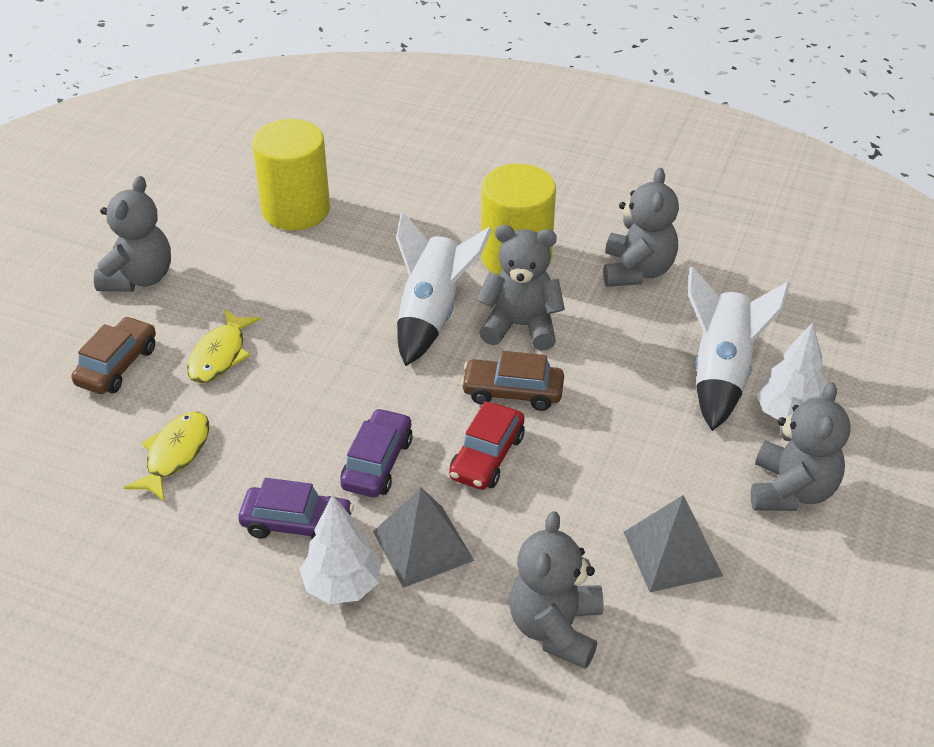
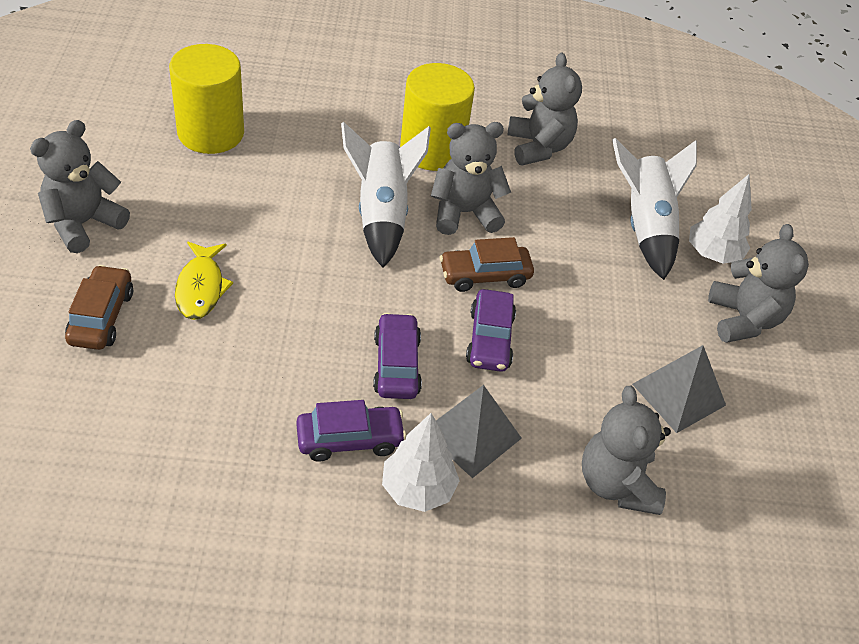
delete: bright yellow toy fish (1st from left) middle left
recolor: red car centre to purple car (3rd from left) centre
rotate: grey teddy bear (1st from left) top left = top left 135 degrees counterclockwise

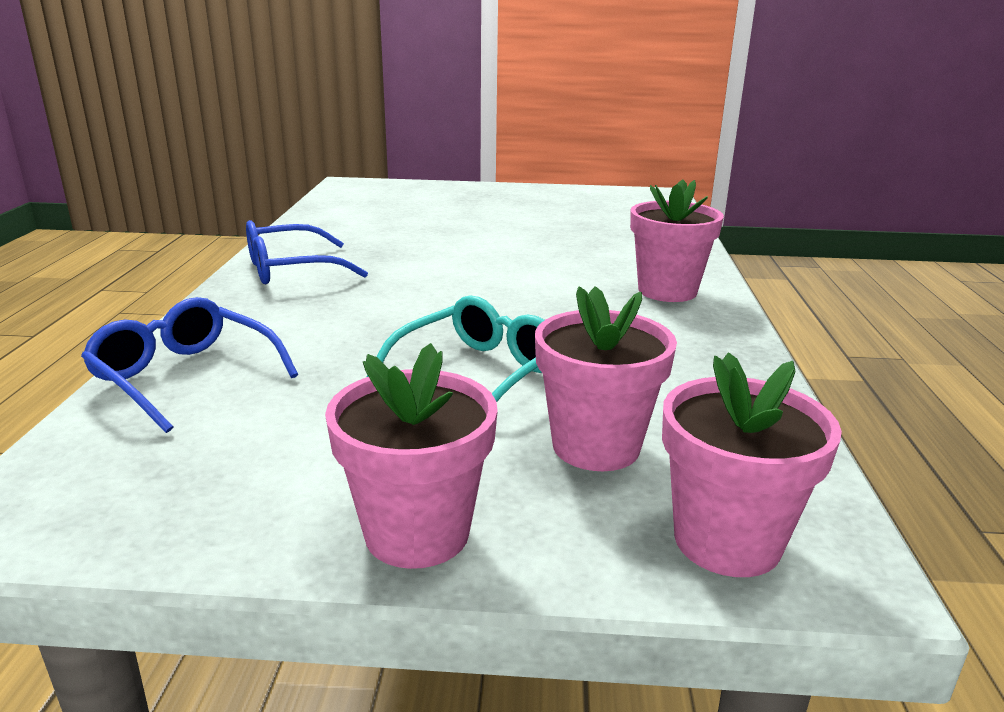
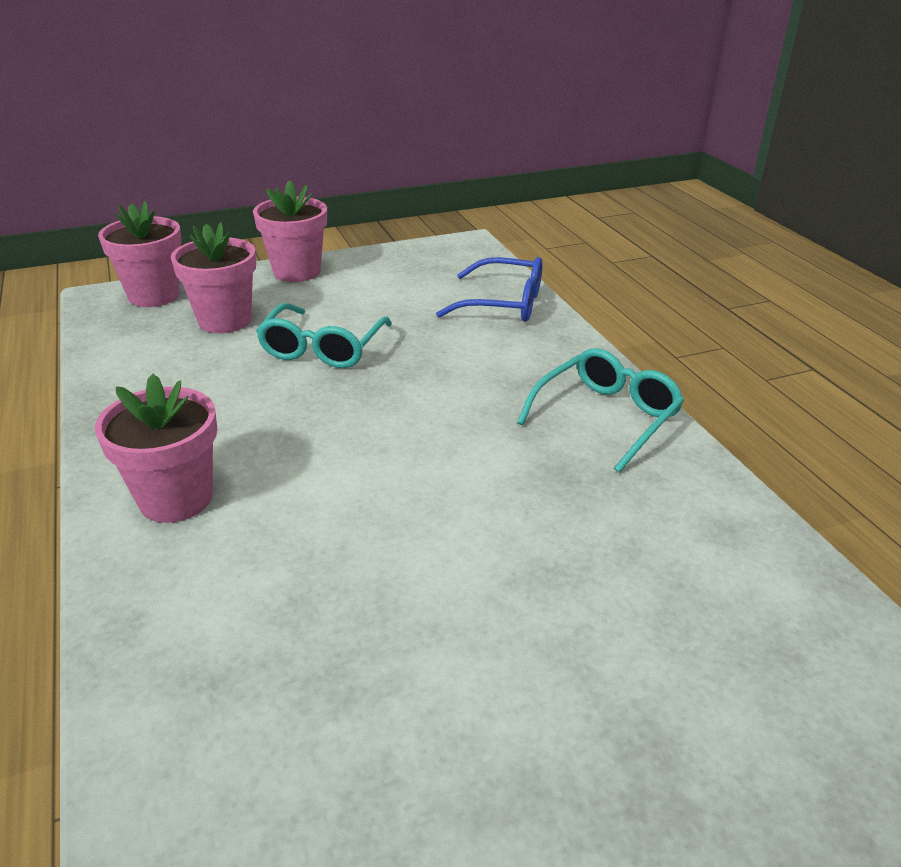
recolor: blue spectacles (2nd from left) middle left to turquoise spectacles (2nd from left) centre

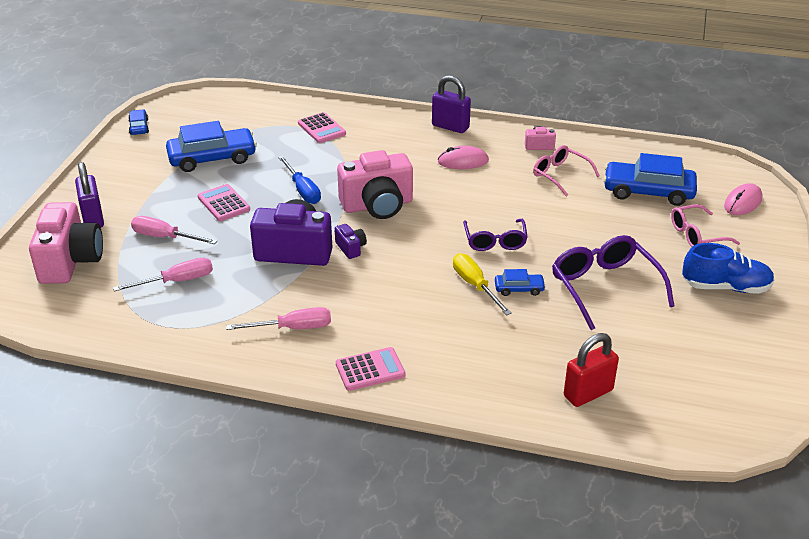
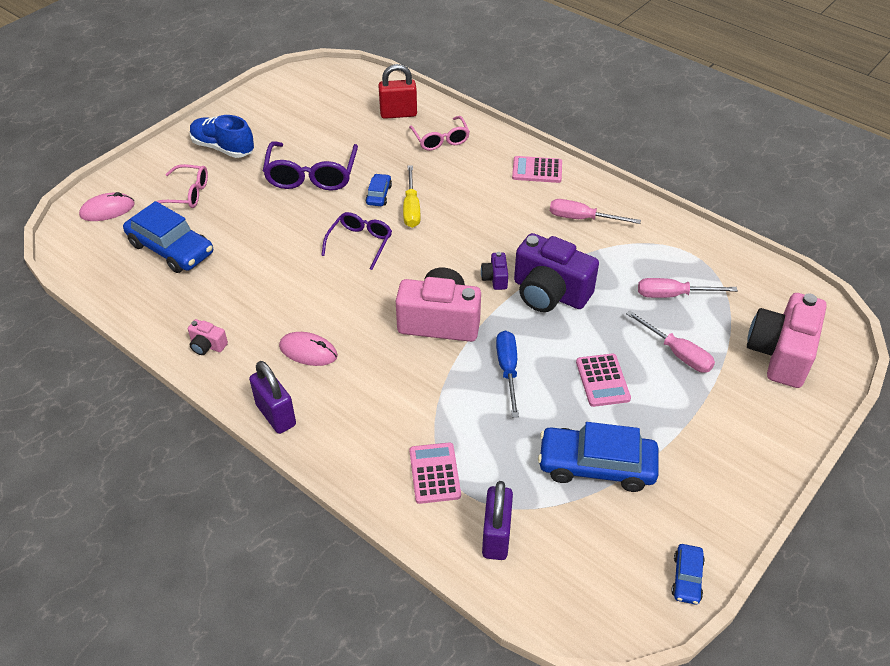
move: rose-pink spectacles (1st from left in the first image) top right to rose-pink spectacles (2nd from left) top centre; purple lock (1st from left in the first image) middle left to purple lock (2nd from left) bottom centre
rotate: blue car (3rd from left in the first image) centre = top centre 75 degrees clockwise

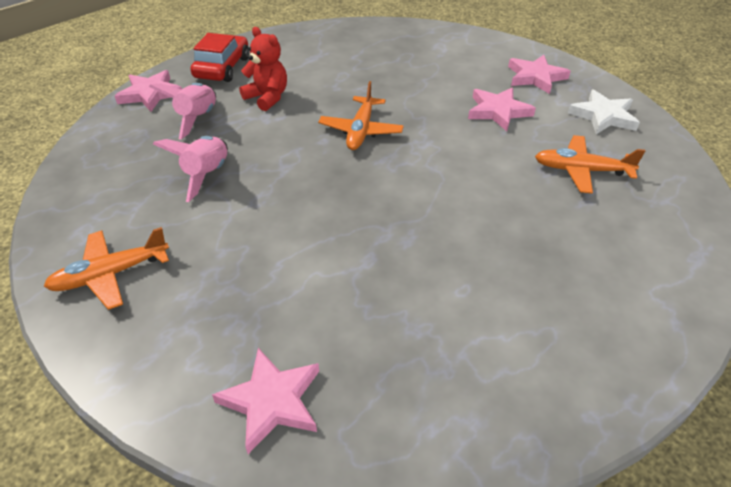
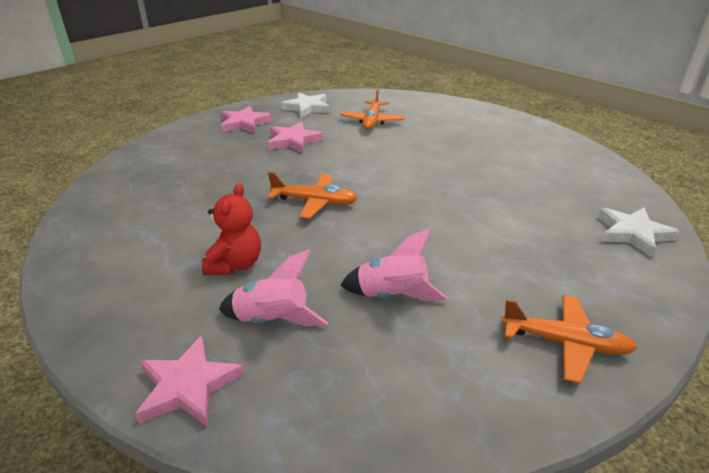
delete: red car top left
recolor: rose-pink star (2nd from left) bottom centre to snow-white star (2nd from left) middle right
rotate: red teddy bear top centre = middle left 150 degrees clockwise; bright orange toy plane (1st from left in the first image) middle left = bottom right 45 degrees counterclockwise

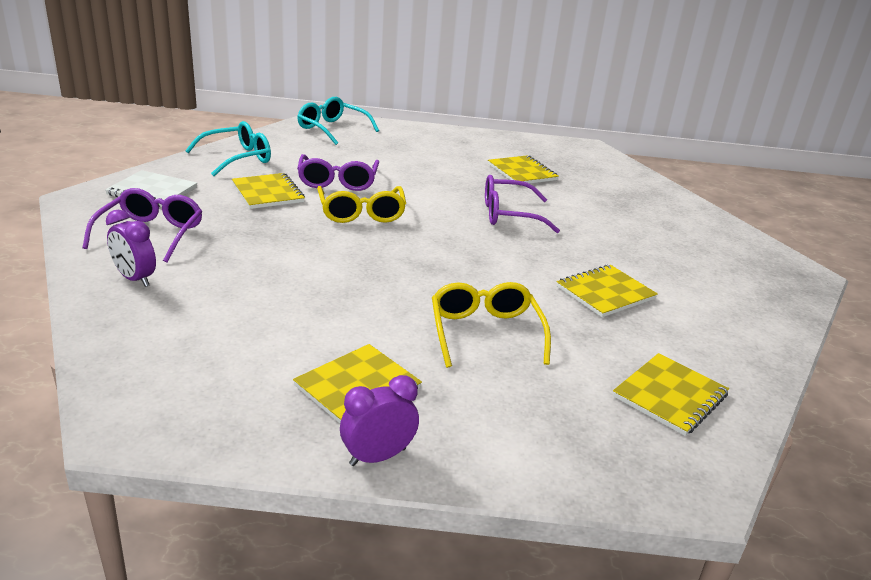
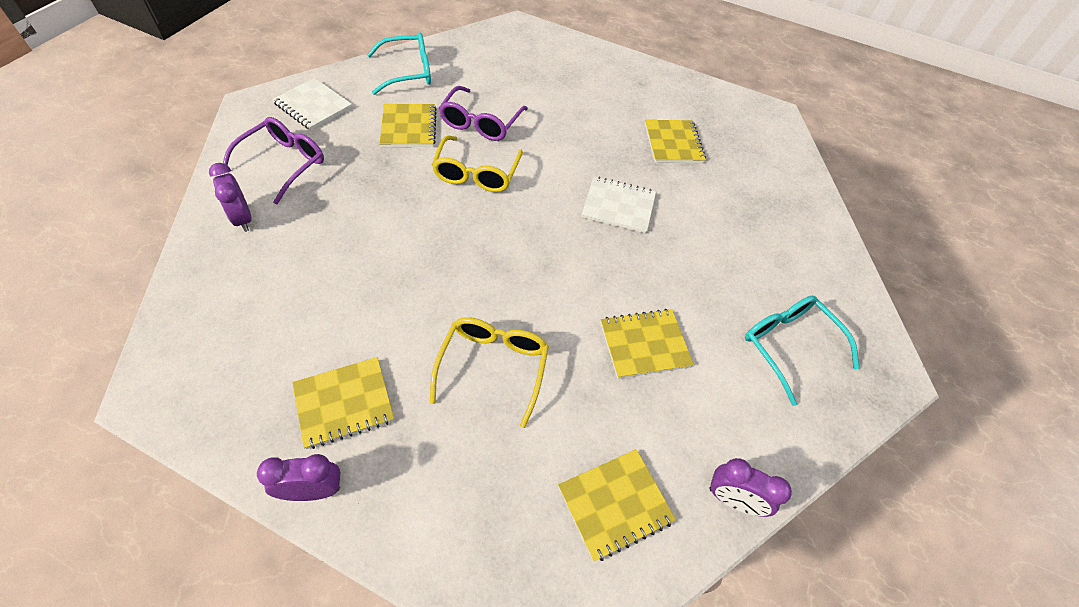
insert: purple alarm clock (3rd from left) bottom right
move: turquoise spectacles (2nd from left) top centre to middle right
replace: purple spectacles (3rd from left) centre to snow-white notepad (2nd from left) centre

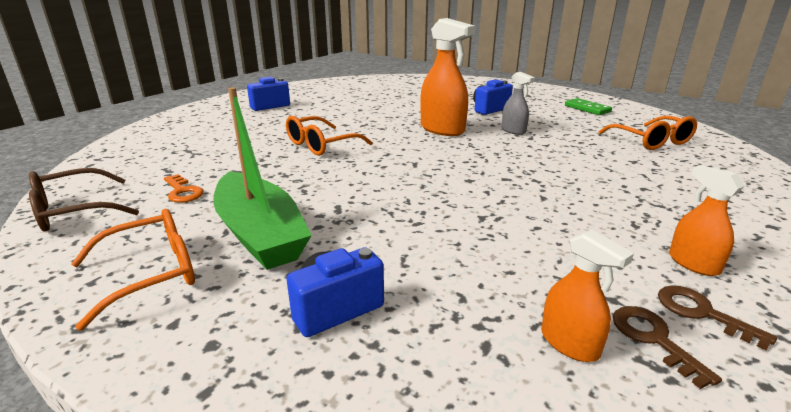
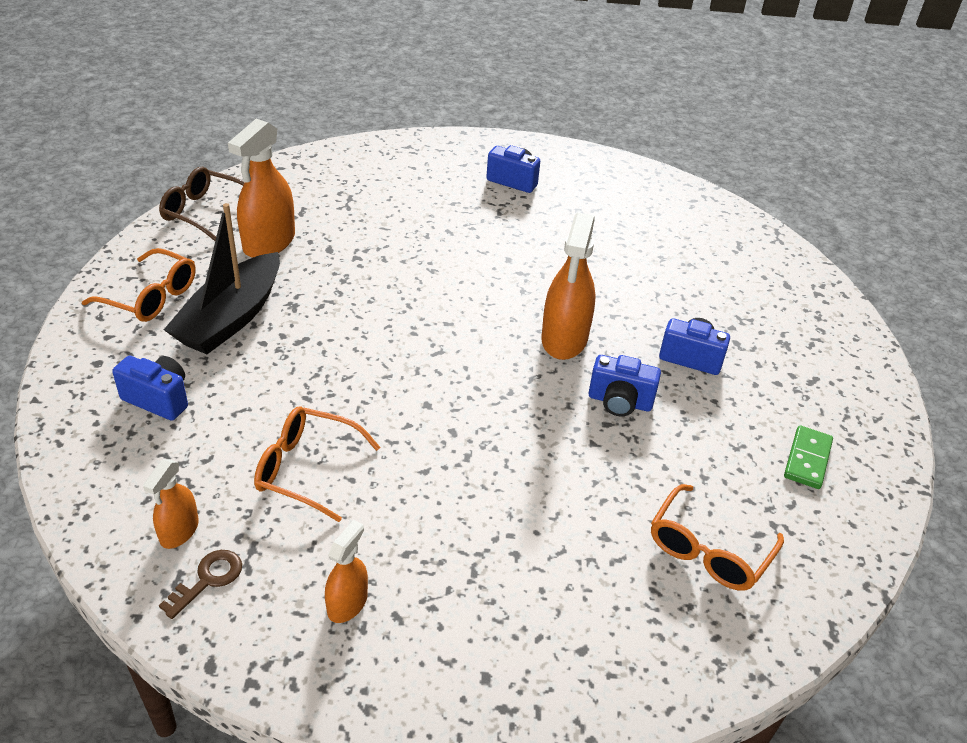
delete: dark brown key (2nd from left) bottom right
move: bright orange spectacles (2nd from left) top centre to middle left
replace: grey sprayer top centre to blue photo camera (3rd from left) centre; bright orange key middle left to bright orange sprayer (2nd from left) top left
recolor: green sailboat middle left to jet-black sailboat middle left

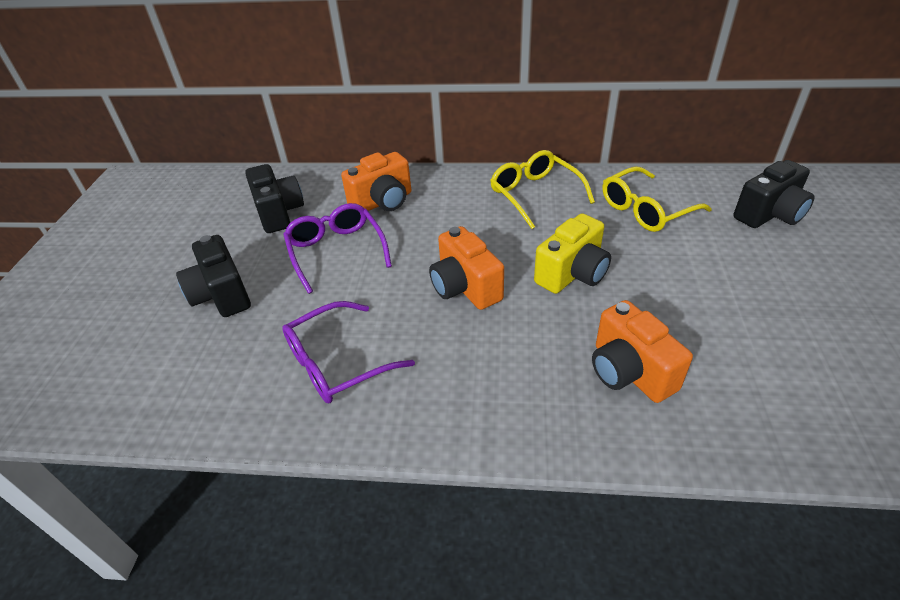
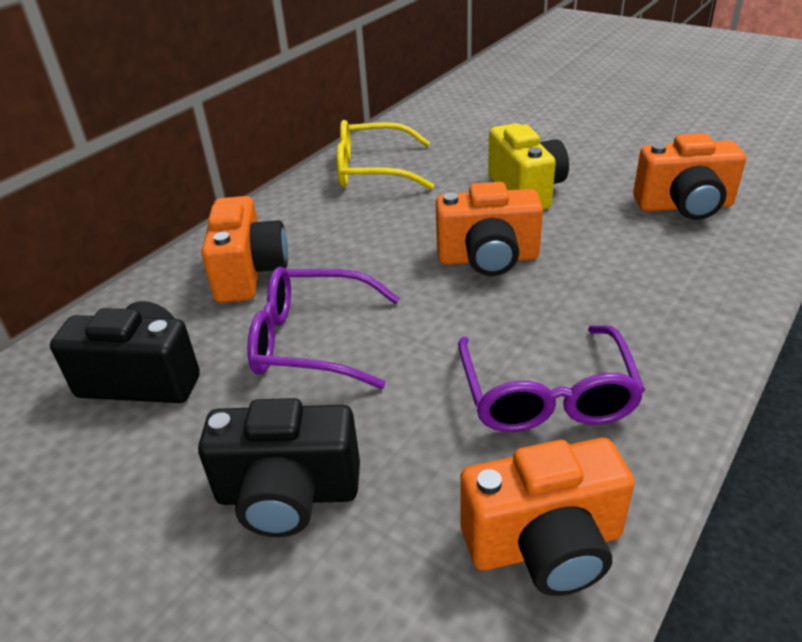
delete: jet-black photo camera (3rd from left) top right; bright yellow spectacles (2nd from left) top right
insert: bright orange photo camera (3rd from left) bottom right

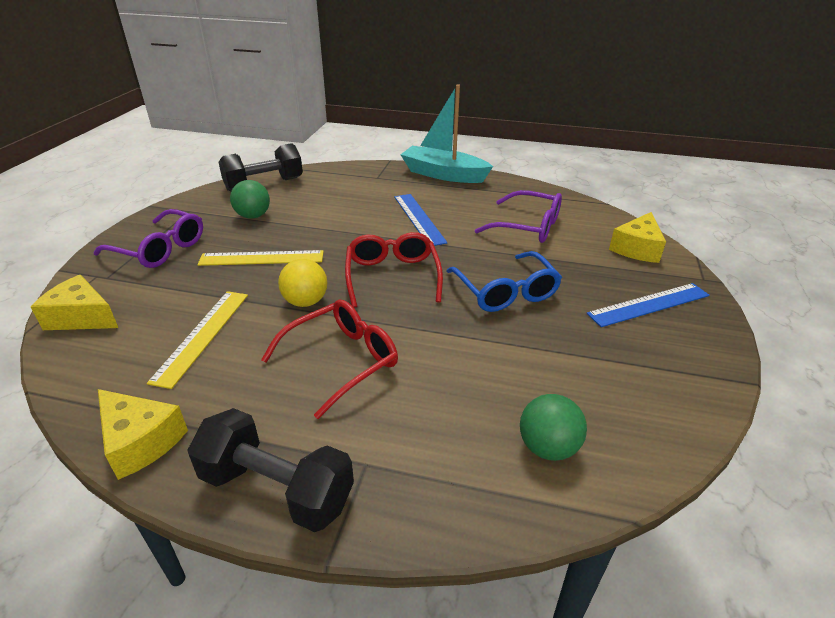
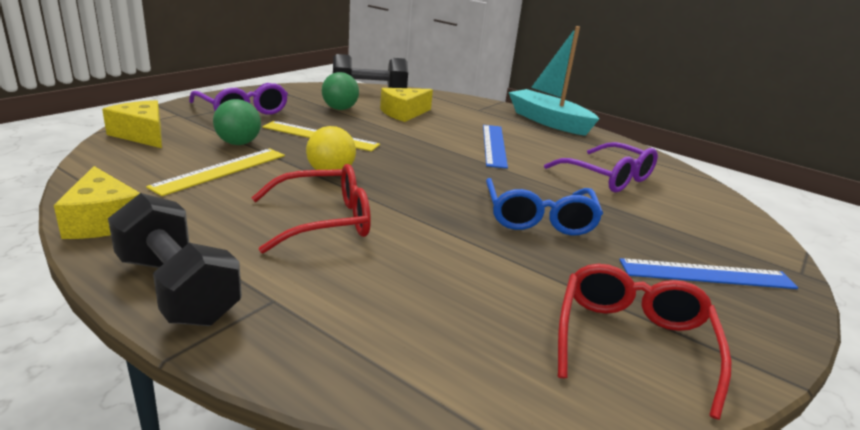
move: bright yellow cheese (3rd from left) middle right to top centre; red spectacles (2nd from left) centre to bottom right; green ball (2nd from left in the first image) bottom centre to green ball (1st from left) top left

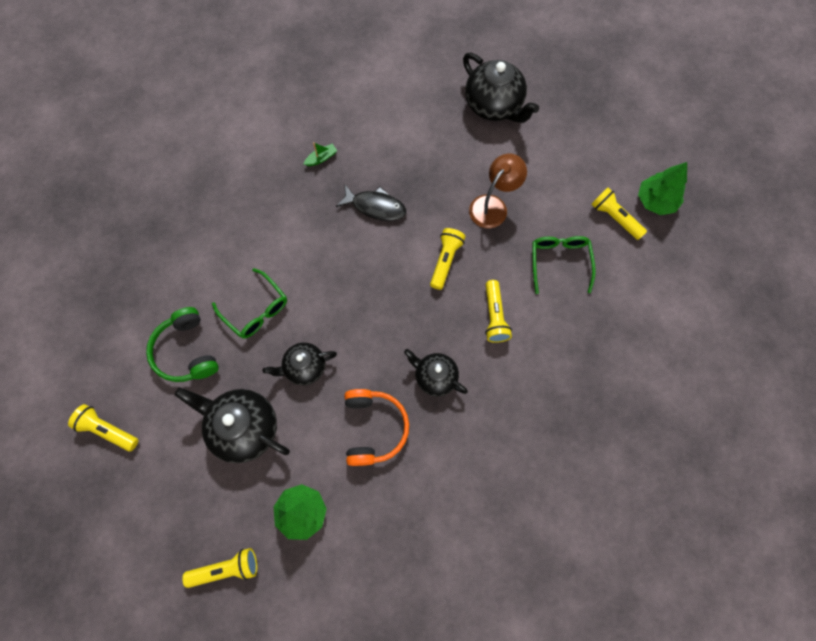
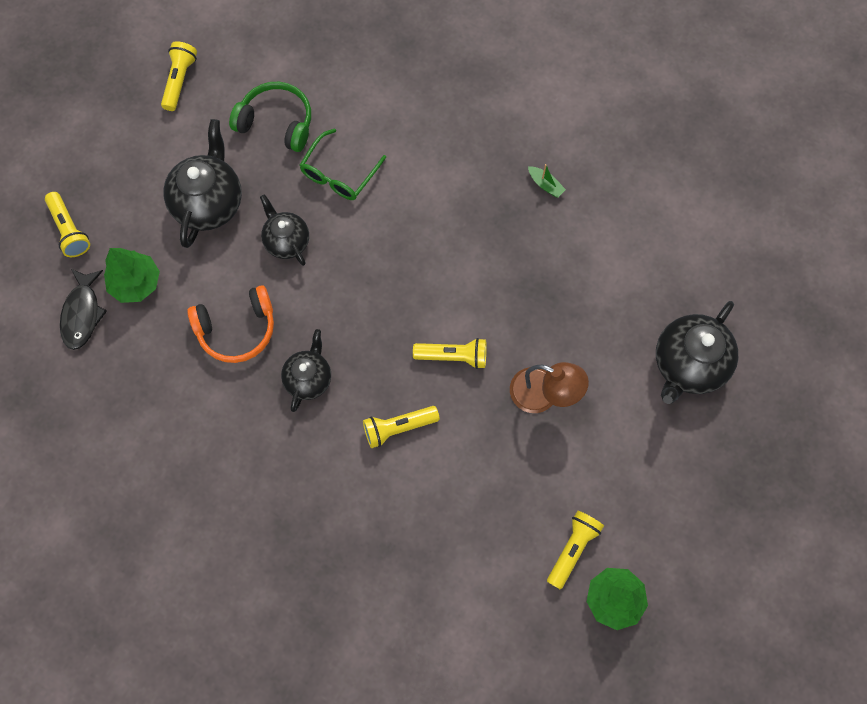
delete: green spectacles (2nd from left) middle right
move: jet-black toy fish top centre to middle left
rotate: green over-ear headphones middle left = top left 60 degrees clockwise

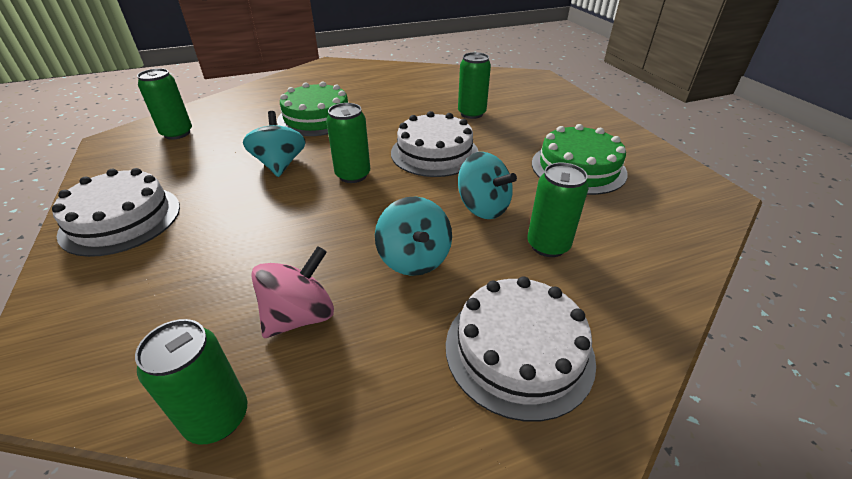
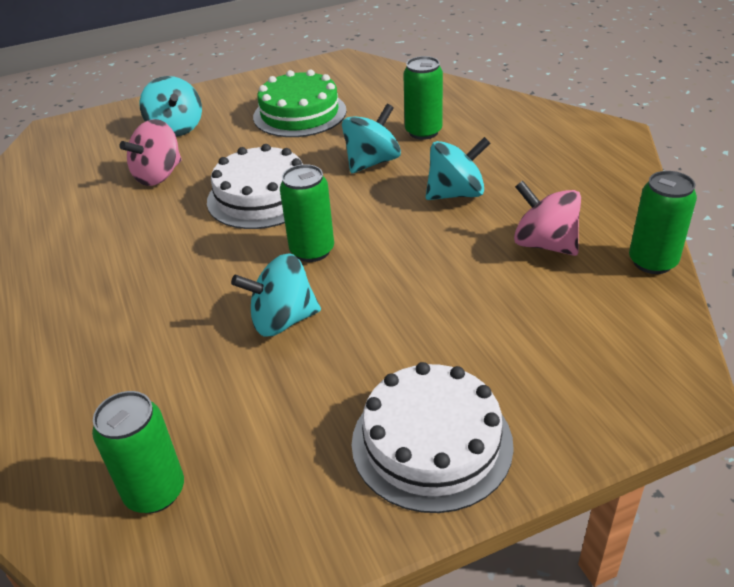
delete: green gateau (1st from left) top centre; snow-white gateau (3rd from left) bottom centre
insert: turquoise spinning top (1st from left) top left
replace: green soda can (4th from left) top centre to rose-pink spinning top (1st from left) top left

